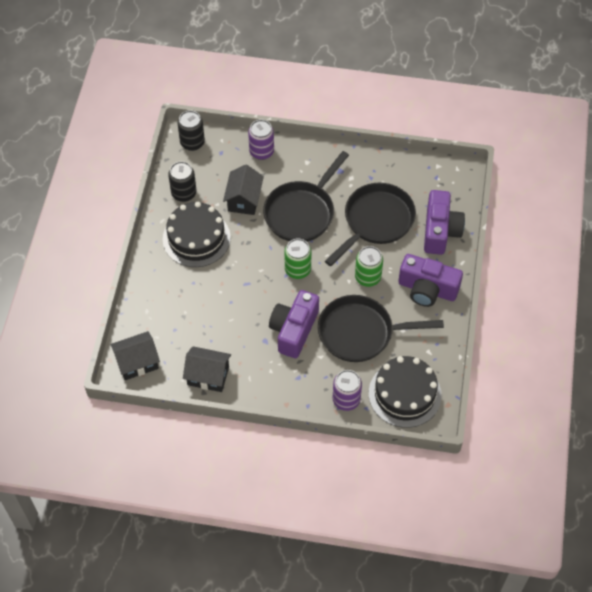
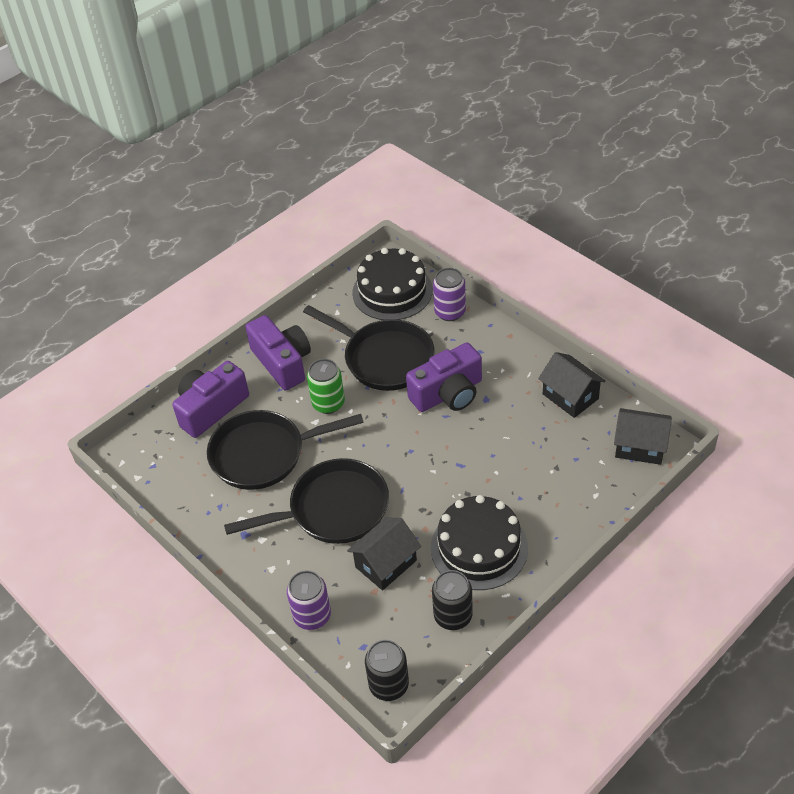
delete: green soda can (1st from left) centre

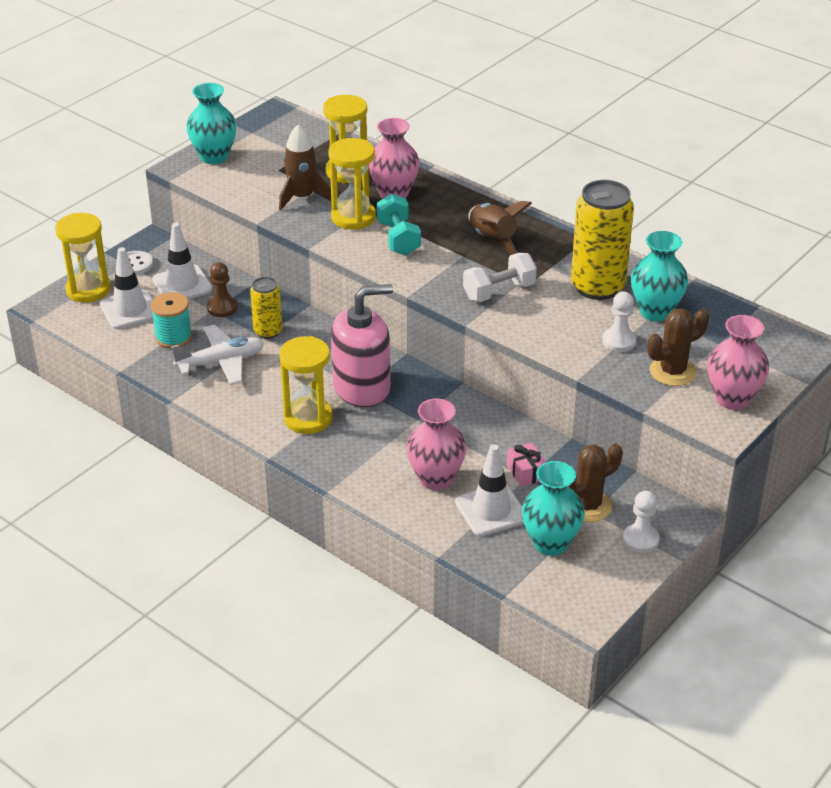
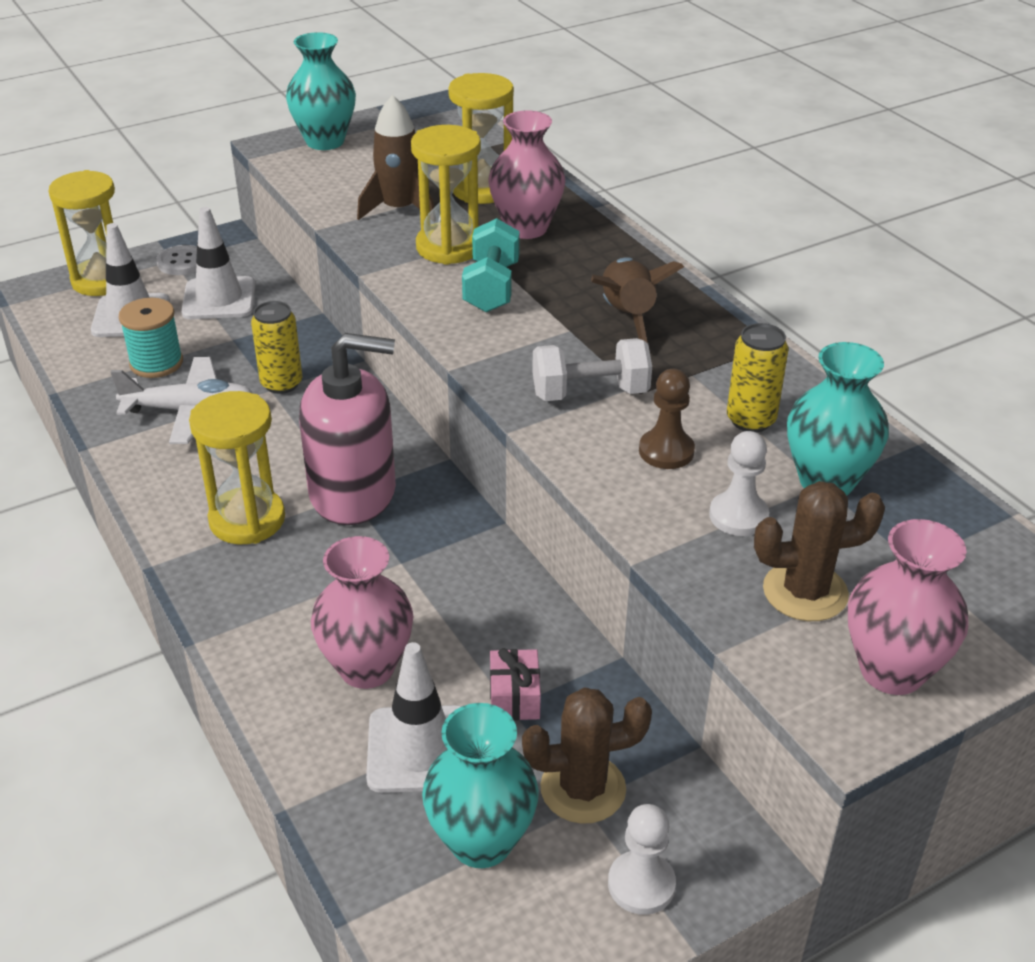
move: dark brown chess pawn middle left to centre
resize: bright yellow soda can (2nd from left) top right = middle right x0.55

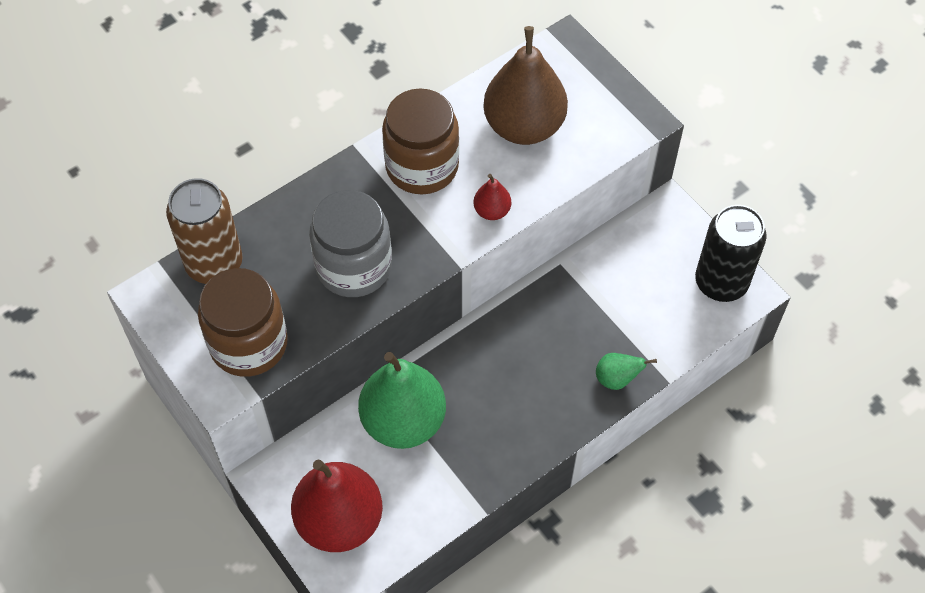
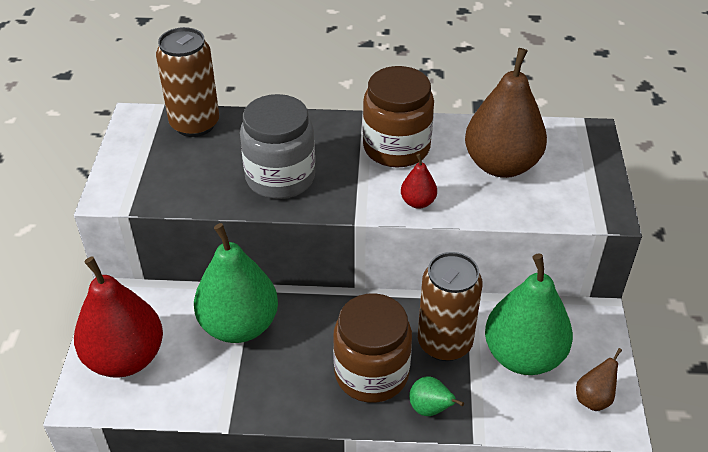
insert: dark brown soda can (2nd from left) bottom centre; green pear (3rd from left) bottom right
move: dark brown jar (1st from left) middle left to bottom centre
replace: jet-black soda can middle right to dark brown pear (2nd from left) bottom right

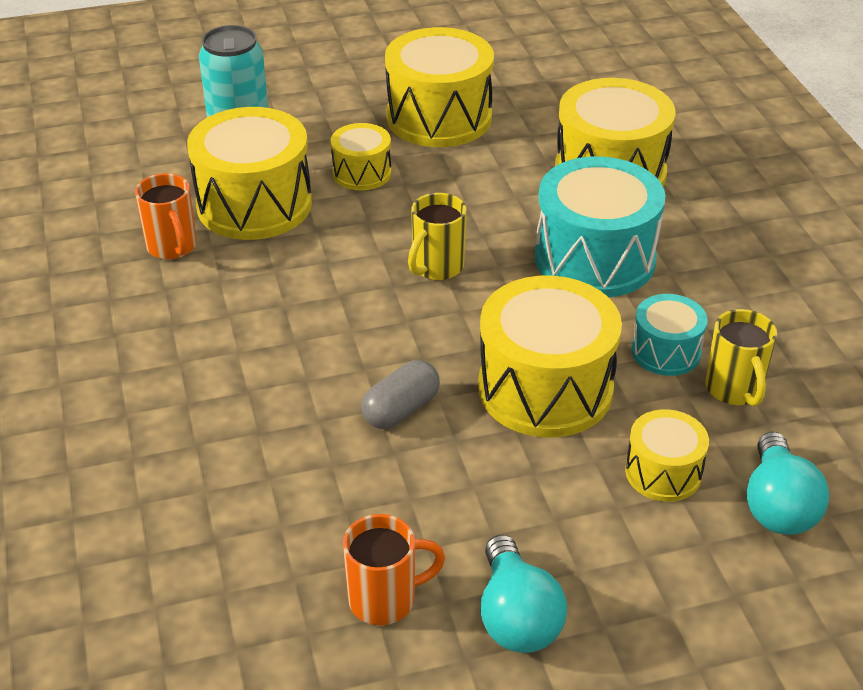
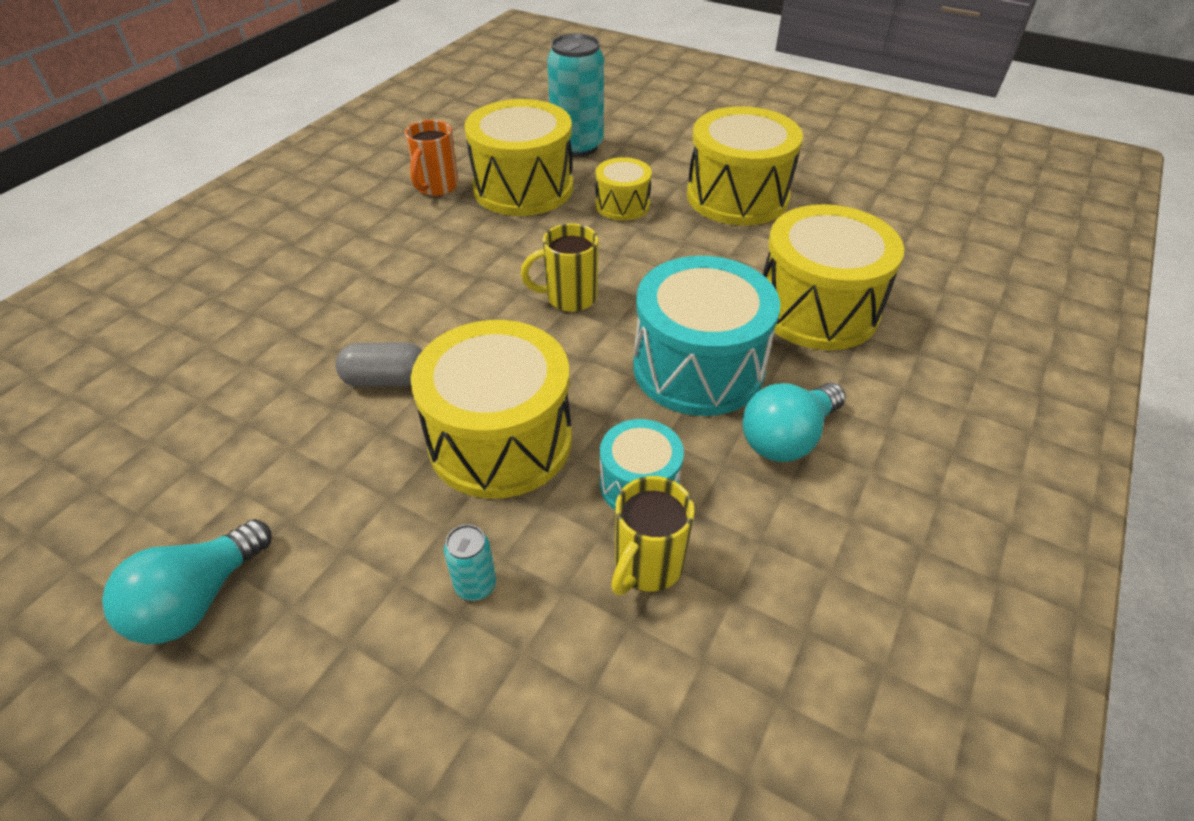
delete: bright orange mug (2nd from left) bottom centre
move: turquoise bulb (2nd from left) bottom right to centre
replace: bright yellow drum (6th from left) middle right to turquoise soda can (1st from left) bottom centre

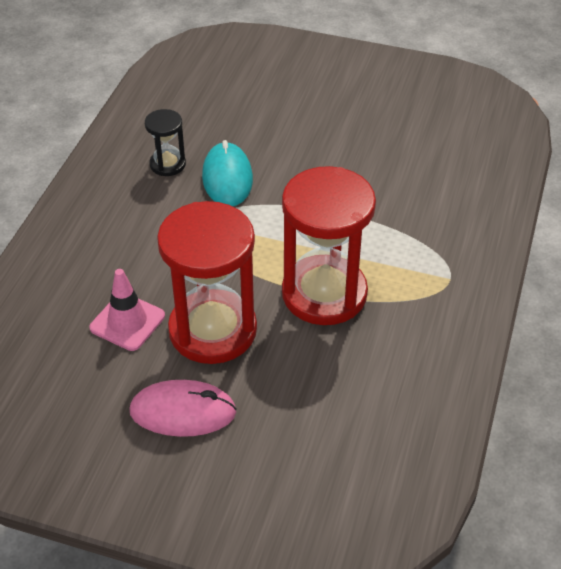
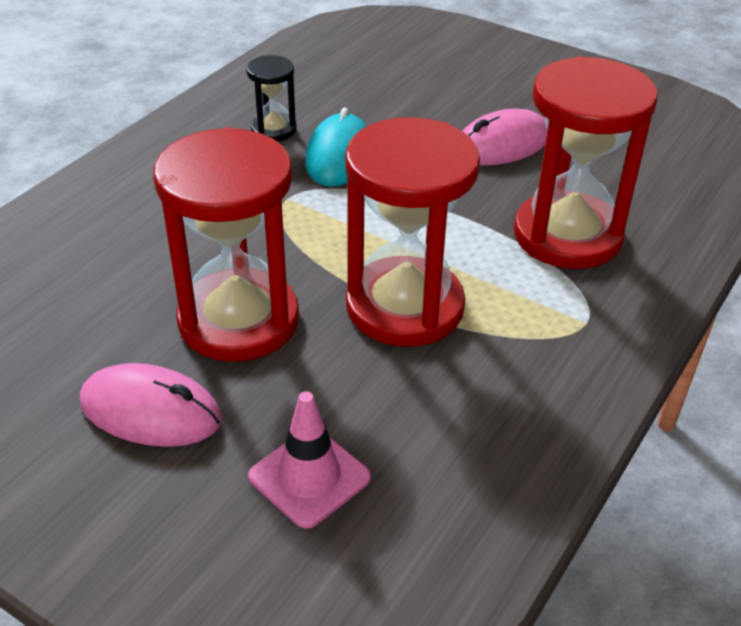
insert: red hourglass (3rd from left) top right; rose-pink mouse (2nd from left) top right
move: rose-pink safety cone middle left to bottom centre

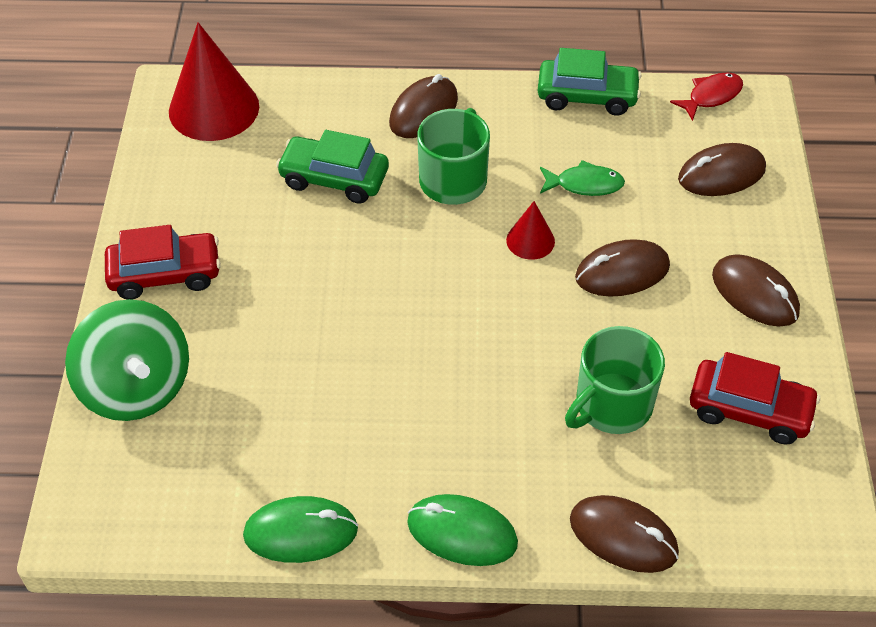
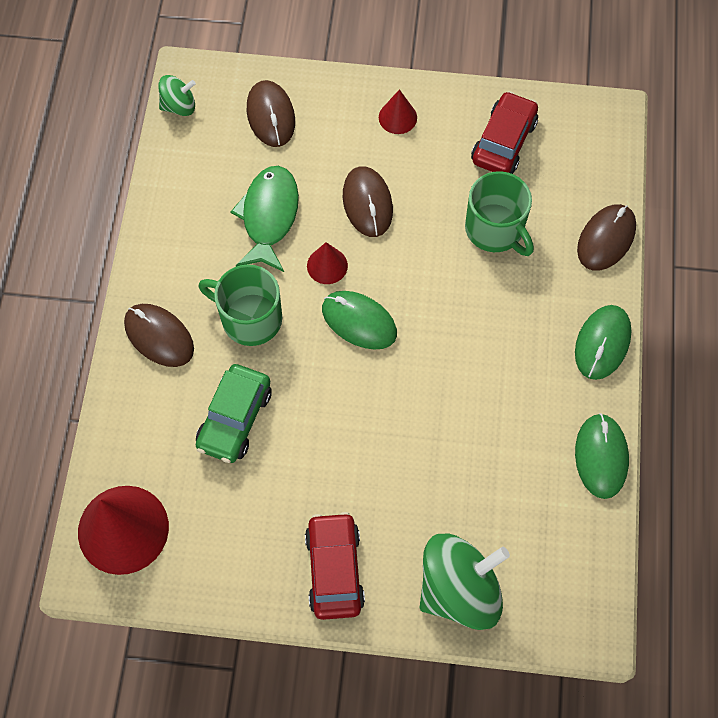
delete: green car (2nd from left) top right
insert: green mouse (1st from left) centre
replace: red toy fish top right to green spinning top (1st from left) top left; dark brown mouse (5th from left) middle right to red solid cone (3rd from left) top centre
resize: green toy fish top centre = top centre x1.61

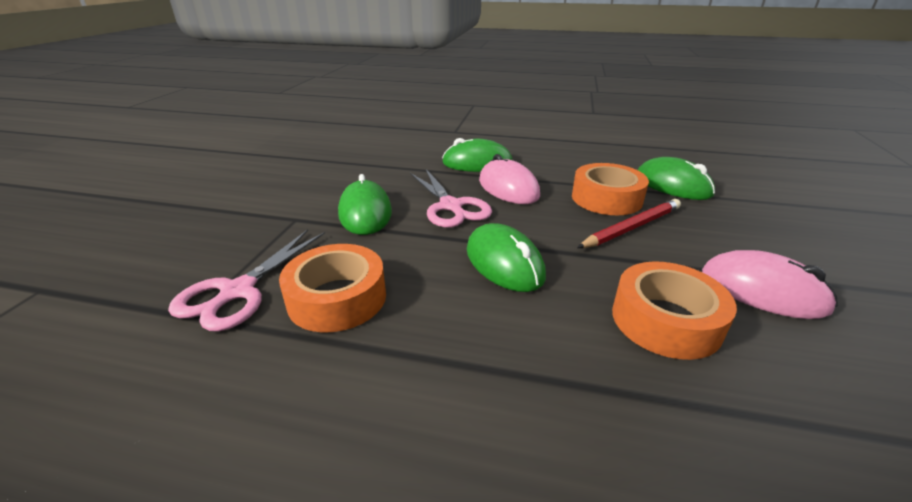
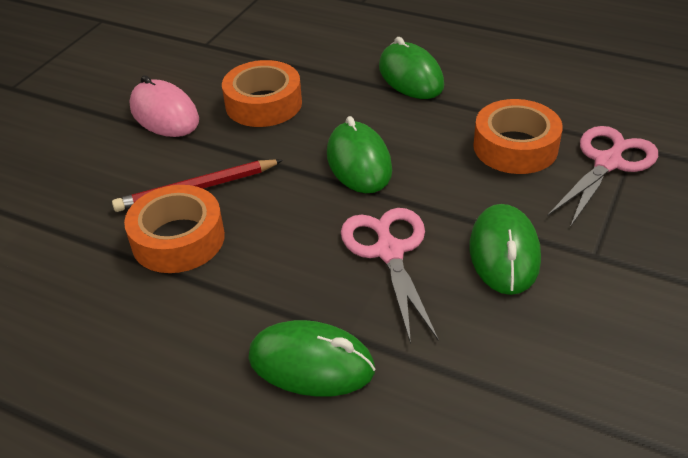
delete: rose-pink mouse (1st from left) centre
move: green mouse (4th from left in the first image) middle right to green mouse (3rd from left) top centre

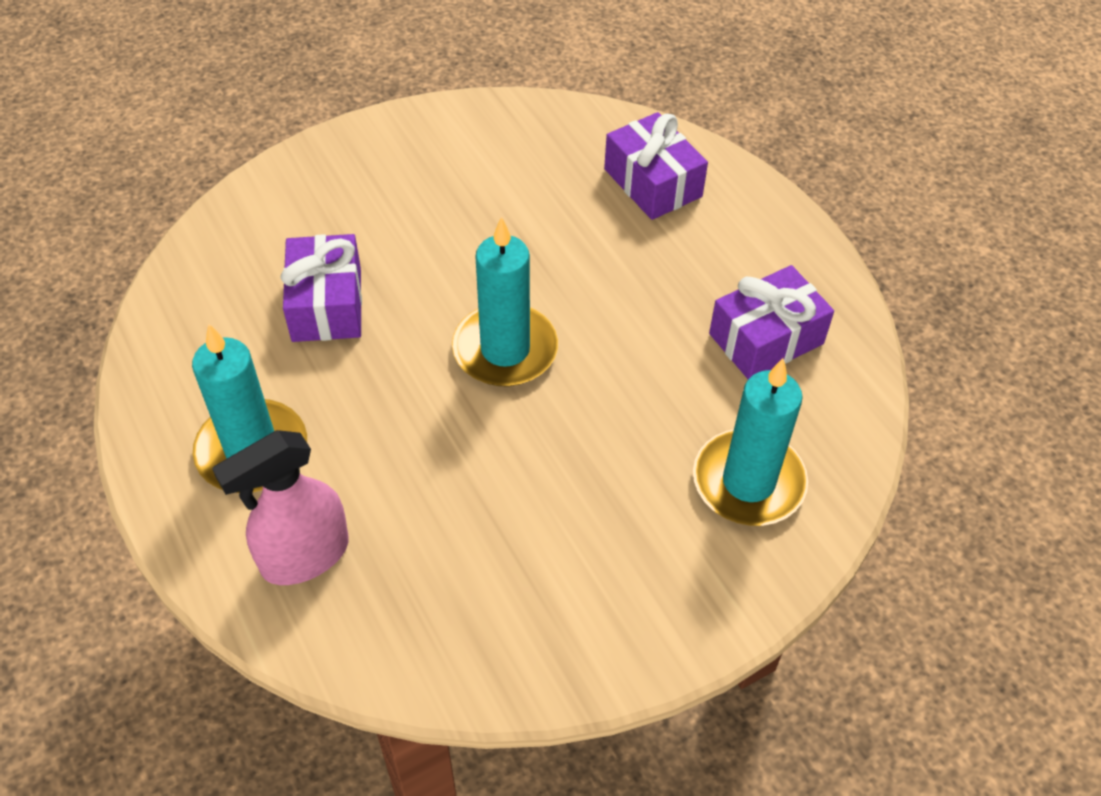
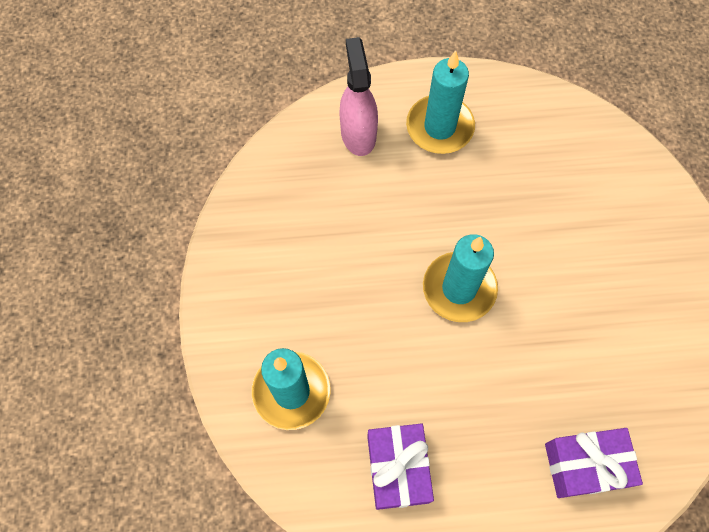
delete: purple present (1st from left) middle left

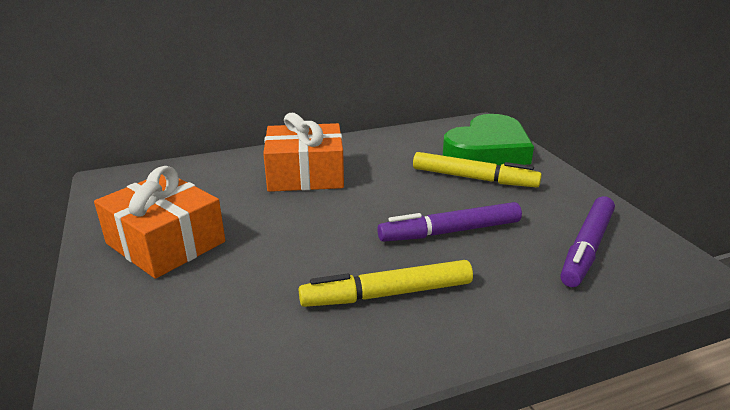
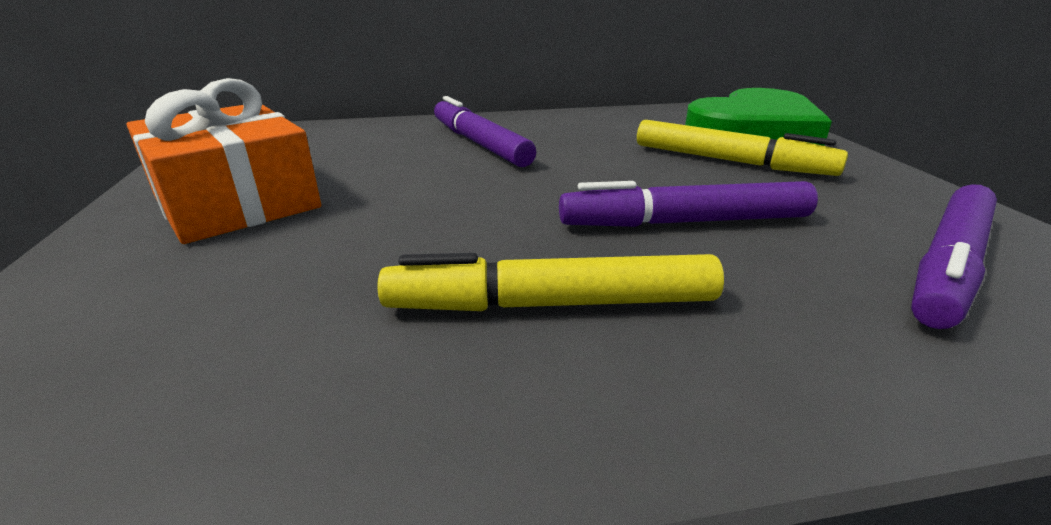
replace: bright orange present (2nd from left) centre to purple felt pen (1st from left) top centre

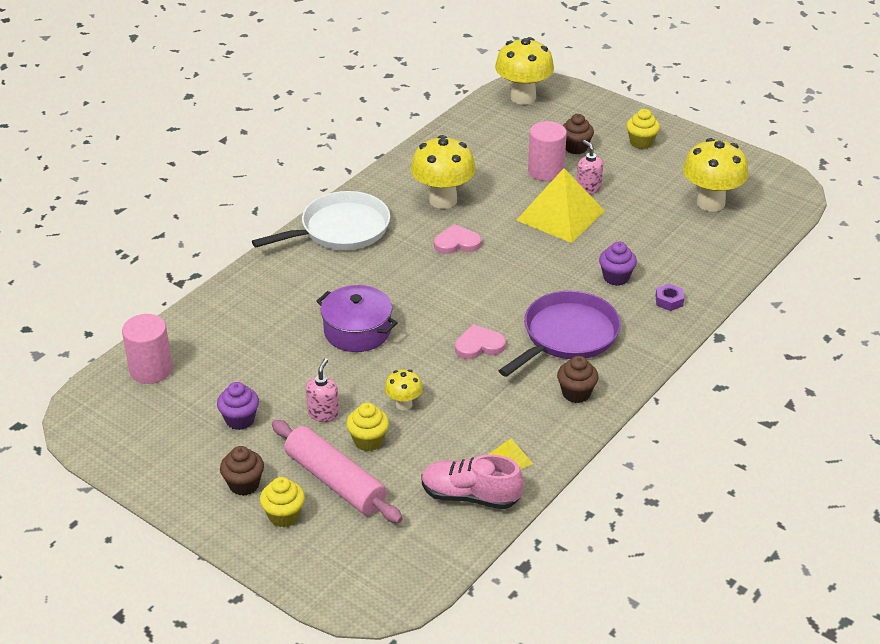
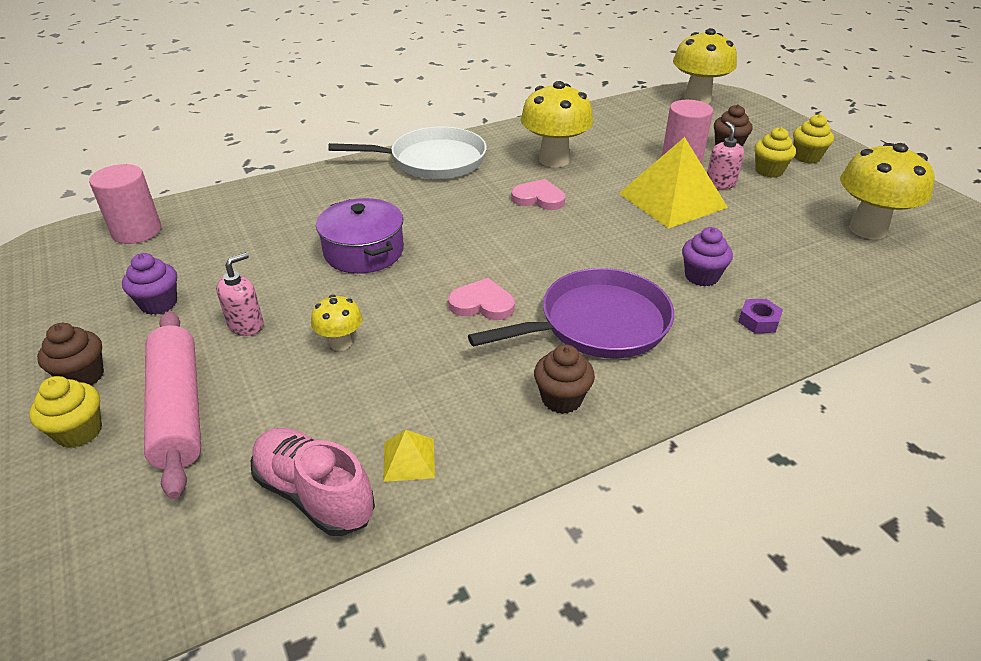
move: bright yellow muffin (2nd from left) centre to top right

